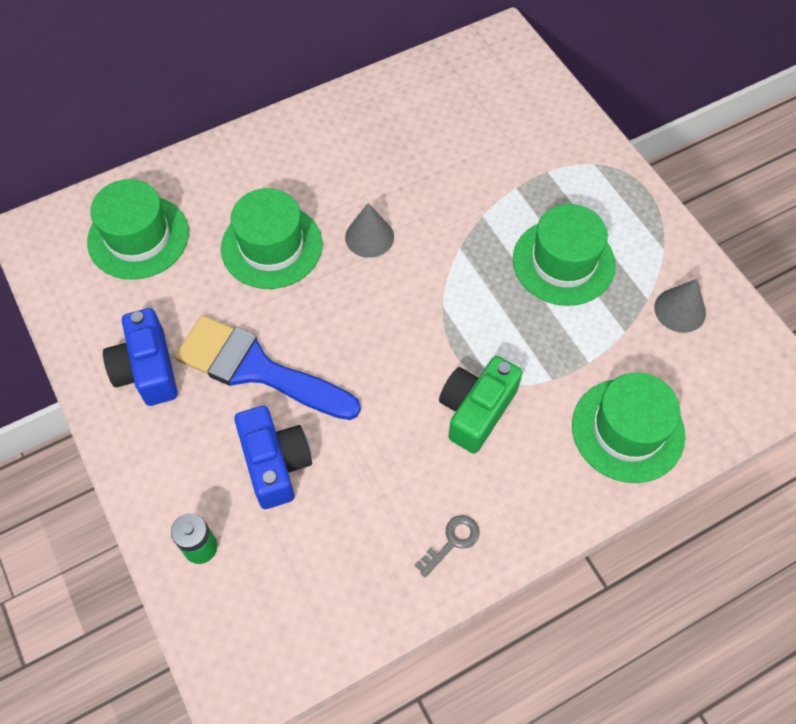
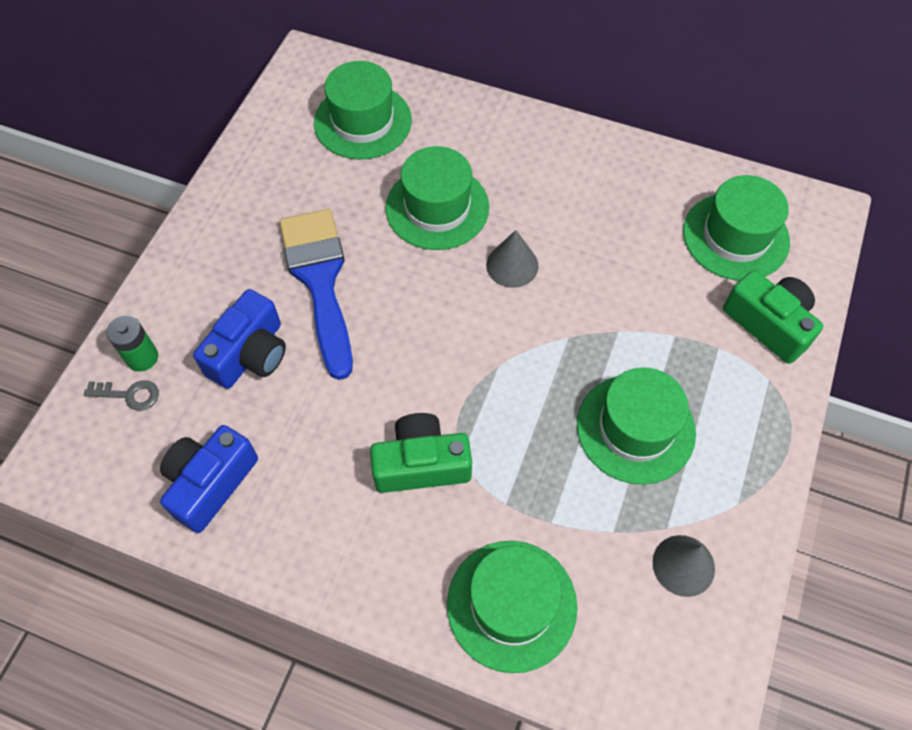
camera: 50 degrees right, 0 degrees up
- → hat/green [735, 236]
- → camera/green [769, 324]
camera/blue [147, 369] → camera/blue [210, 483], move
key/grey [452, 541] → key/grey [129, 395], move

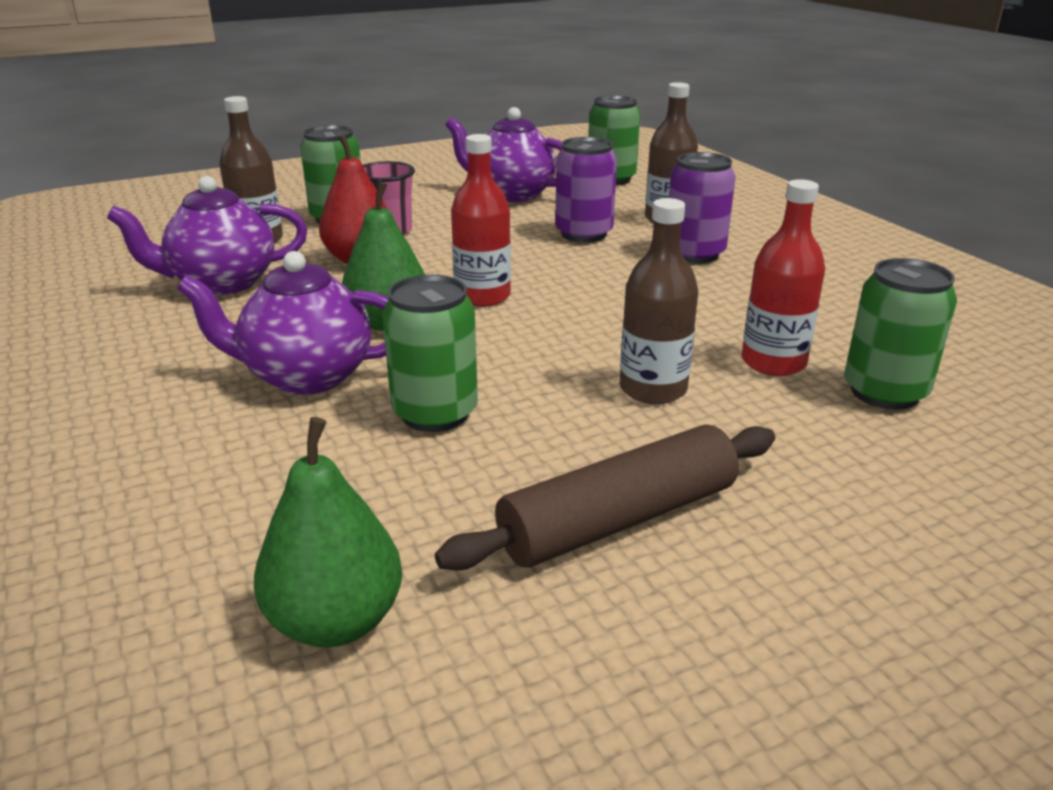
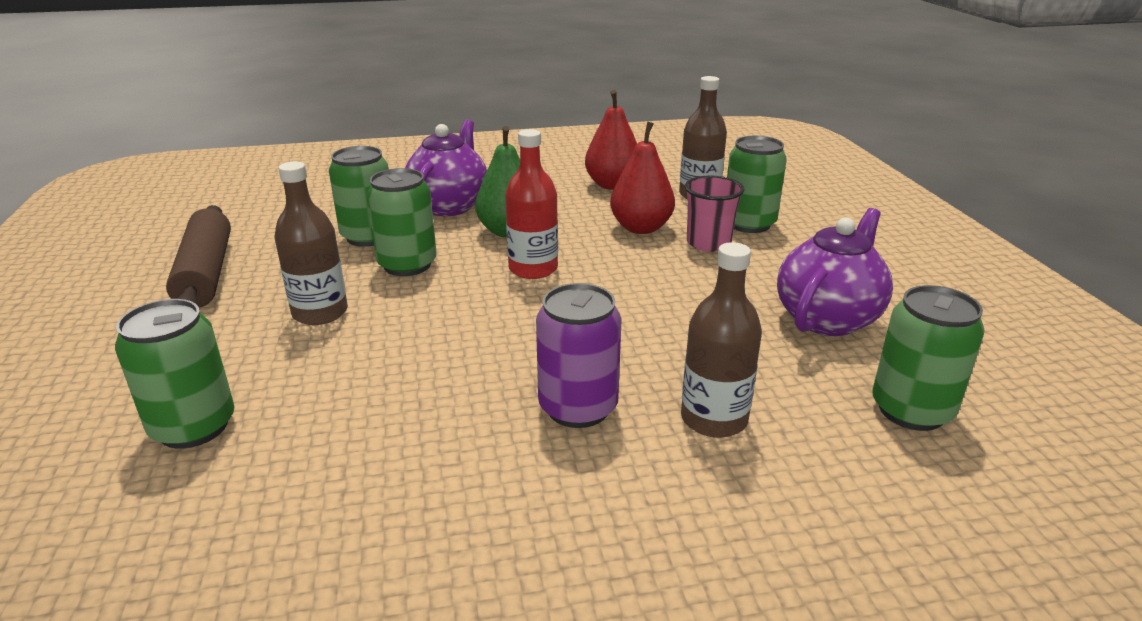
camera: 105 degrees right, 0 degrees up
pear/green [336, 621] → -
can/purple [583, 234] → -
bottle/red [773, 362] → -
- → can/green [407, 265]
teapot/purple [222, 283] → pear/red [612, 185]

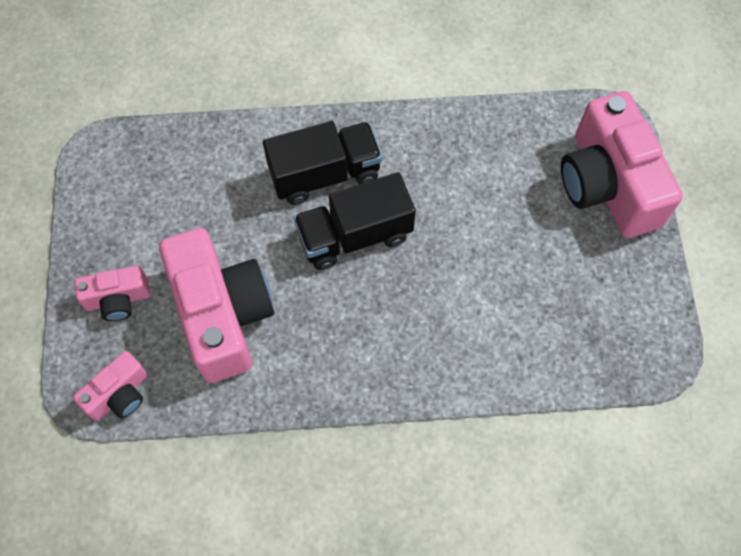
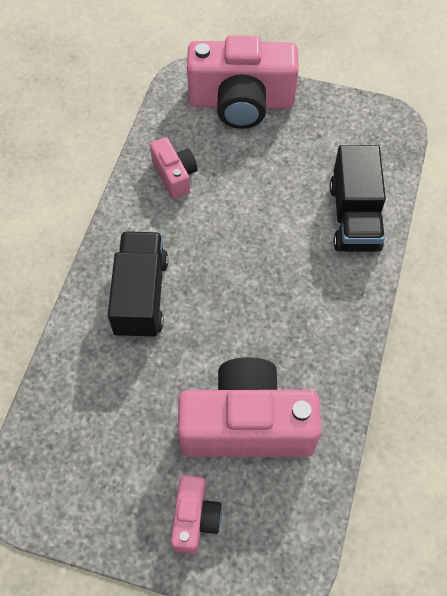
camera: 70 degrees left, 5 degrees down
camera/pink [119, 394] → camera/pink [174, 175], move
truck/black [355, 235] → truck/black [354, 217], move

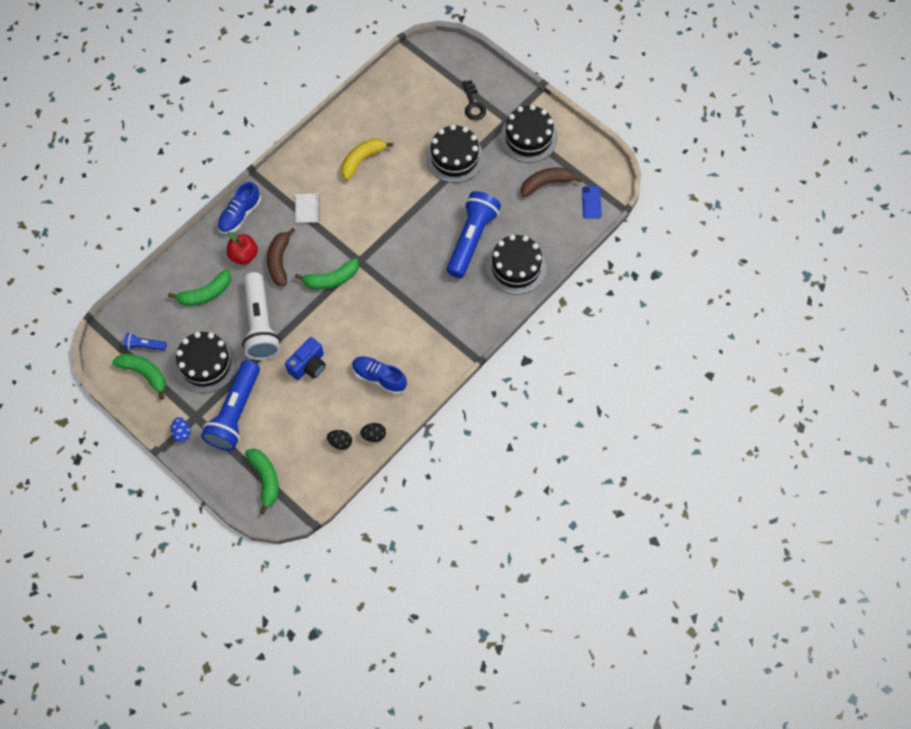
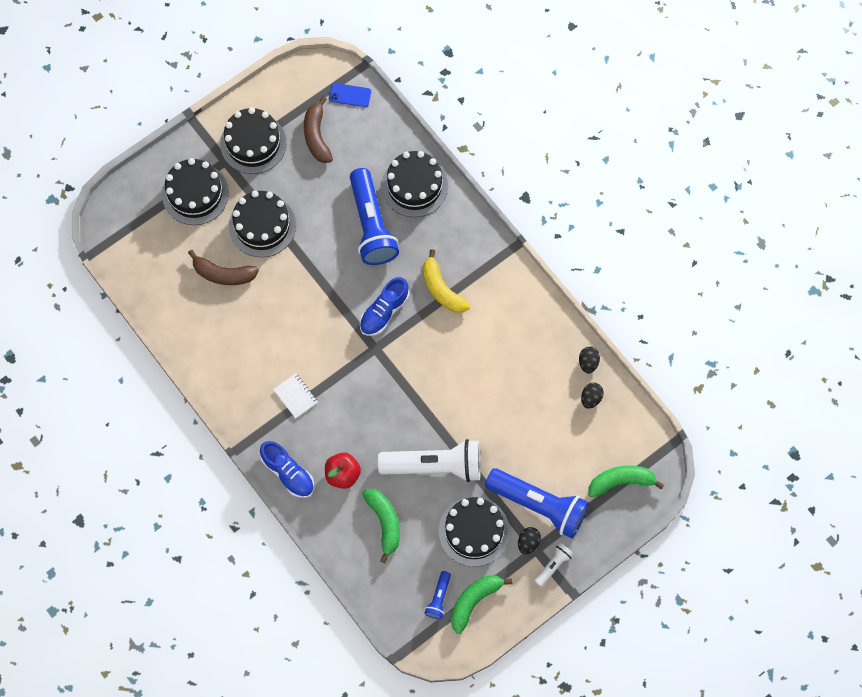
camera: 80 degrees left, 5 degrees up
camera/blue [308, 365] → -
banana/green [331, 279] → -
- → egg/black [528, 542]
banana/brown [279, 261] → banana/brown [223, 274], move
banana/yellow [362, 160] → banana/yellow [442, 289], move
shoe/blue [379, 378] → shoe/blue [384, 311], move
egg/blue [182, 433] → flashlight/white [553, 565]
key/black [473, 104] → cake/black [195, 194]
notebook/white [307, 209] → notebook/white [295, 396], 45 degrees clockwise
flashlight/blue [472, 239] → flashlight/blue [371, 225], 135 degrees counterclockwise

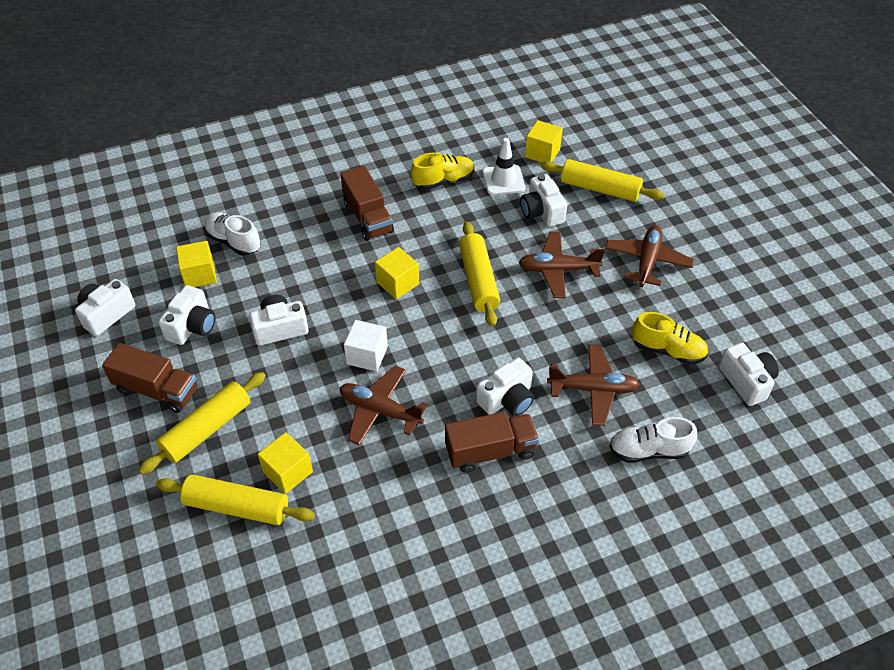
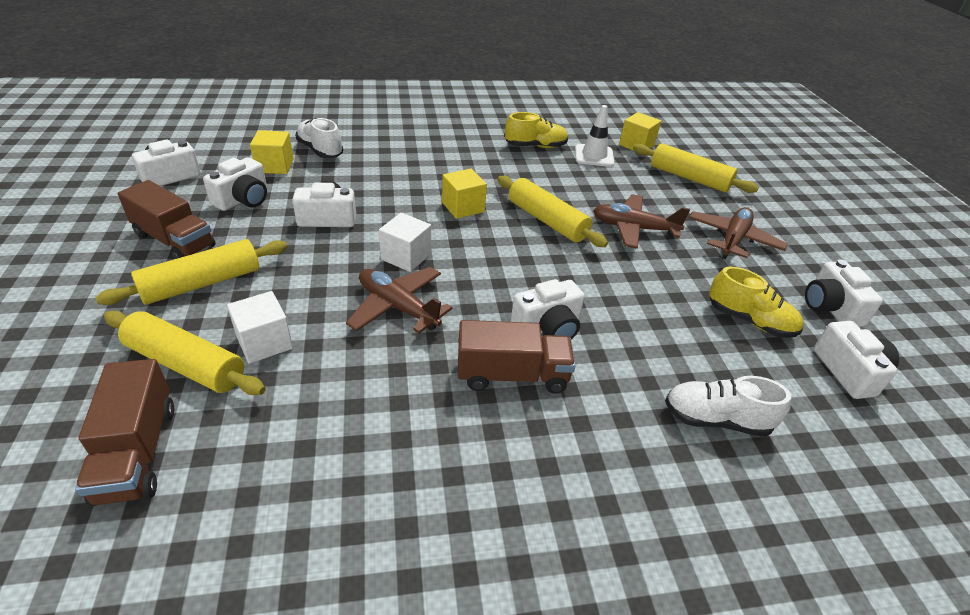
camera: 10 degrees right, 10 degrees down
plane/brown [593, 389] → -
truck/brown [368, 217] → truck/brown [137, 452], move
camera/white [541, 211] → camera/white [830, 307], move
cube/yellow [288, 472] → cube/white [264, 342]
rolling pin/yellow [478, 280] → rolling pin/yellow [547, 221], 45 degrees counterclockwise

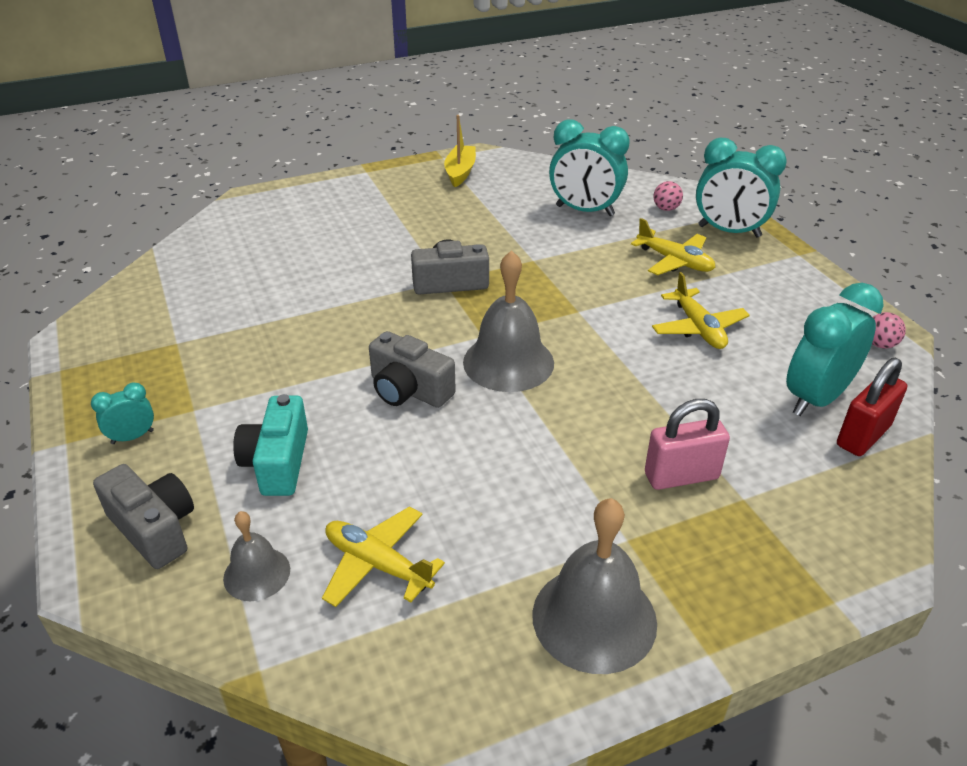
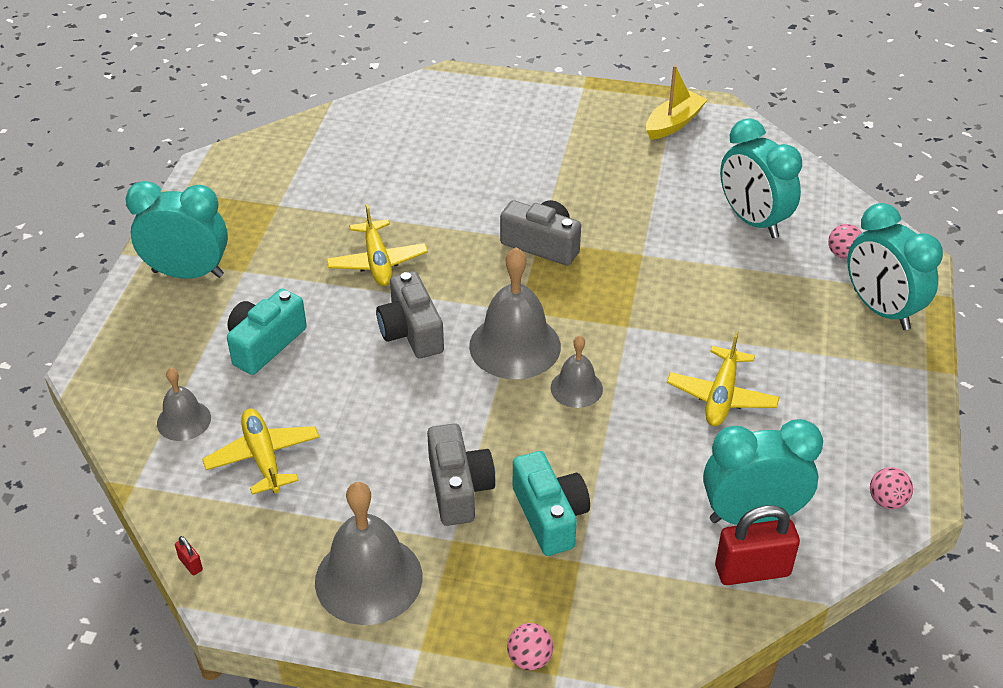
camera: 35 degrees right, 5 degrees up
- → padlock/red [190, 564]
- → ball/pink [529, 659]
- → bell/grey [576, 388]
camera/grey [154, 529] → camera/grey [458, 488], move
plane/yellow [674, 261] → plane/yellow [377, 262], move
padlock/pink [681, 476] → camera/turquoise [550, 516]
clock/turquoise [132, 437] → clock/turquoise [188, 274], x2.04

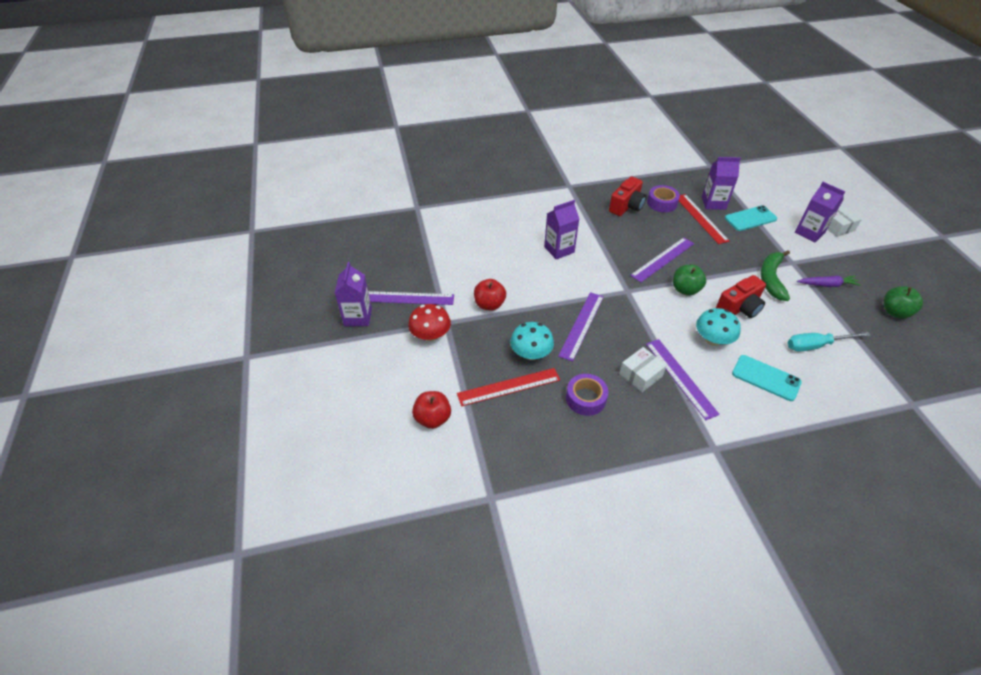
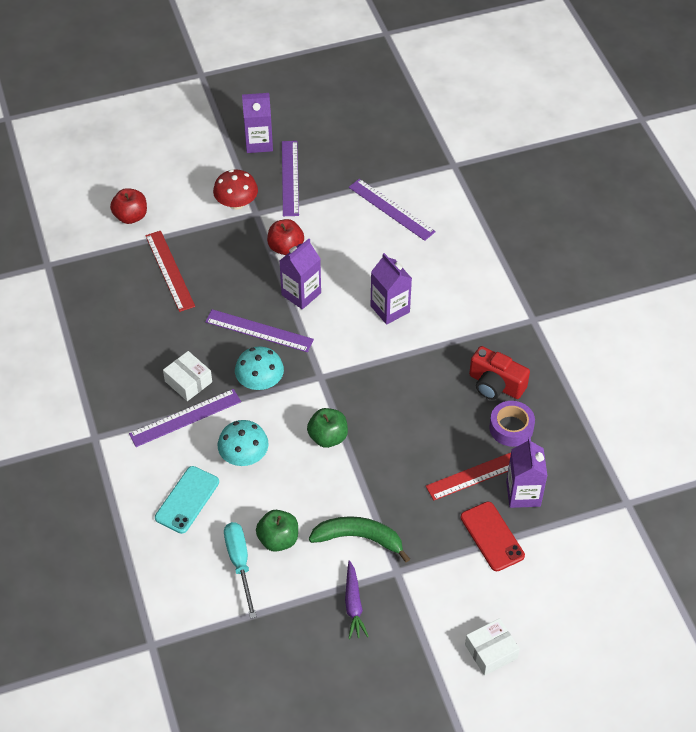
camera: 85 degrees right, 5 degrees up
tape/purple [585, 398] → -
camera/red [739, 308] → -
mushroom/turquoise [531, 353] → mushroom/turquoise [260, 381], move
ruler/purple [662, 259] → ruler/purple [391, 209], move
carton/purple [809, 232] → carton/purple [301, 294], move
apple/green [895, 312] → apple/green [278, 539], move
phone/turquoise [750, 218] → phone/red [492, 536]

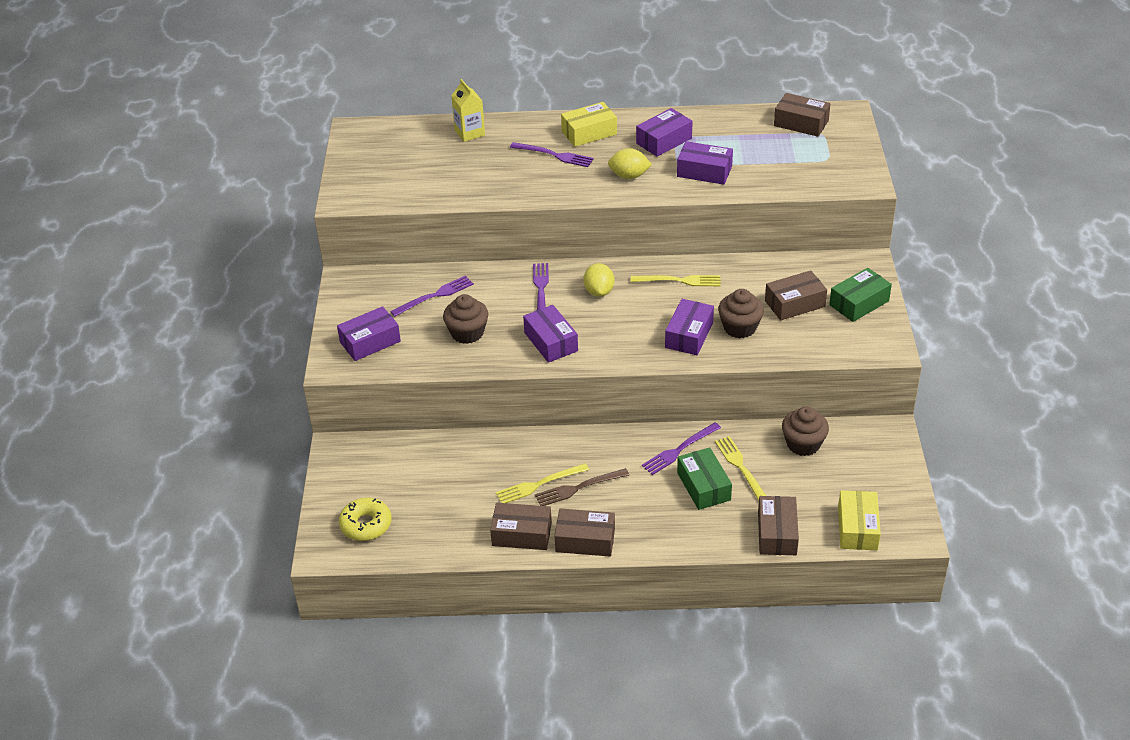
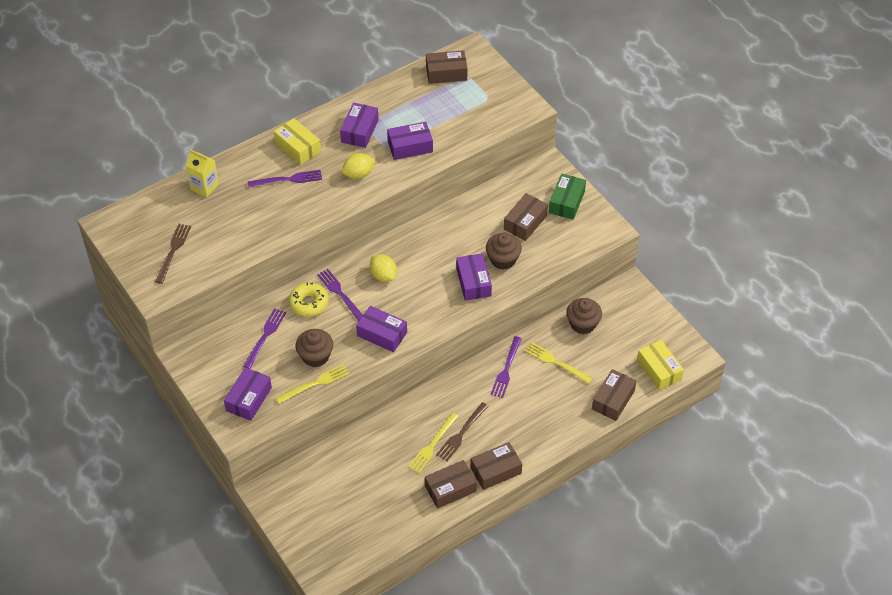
camera: 35 degrees left, 10 degrees up
box/green [703, 486] → -
- → fork/brown [173, 250]
donut/yellow [366, 525] → donut/yellow [309, 303], move
fork/yellow [680, 280] → fork/yellow [316, 383], move
box/yellow [589, 133] → box/yellow [298, 147], 75 degrees counterclockwise
box/brown [777, 533] → box/brown [613, 400], 60 degrees clockwise

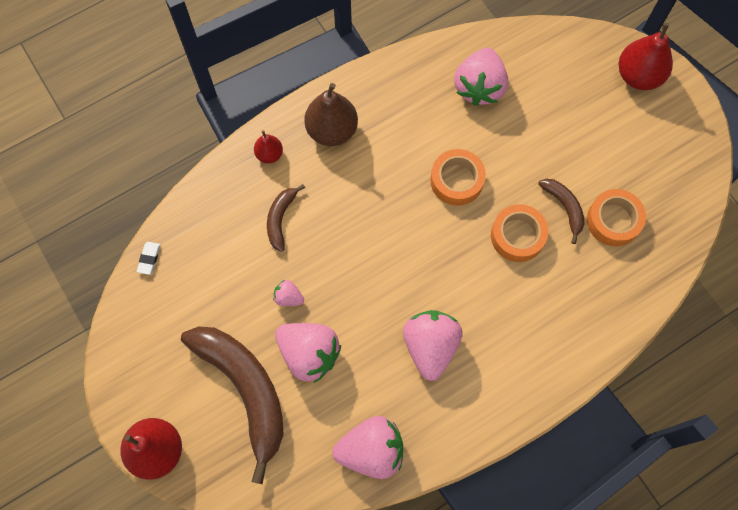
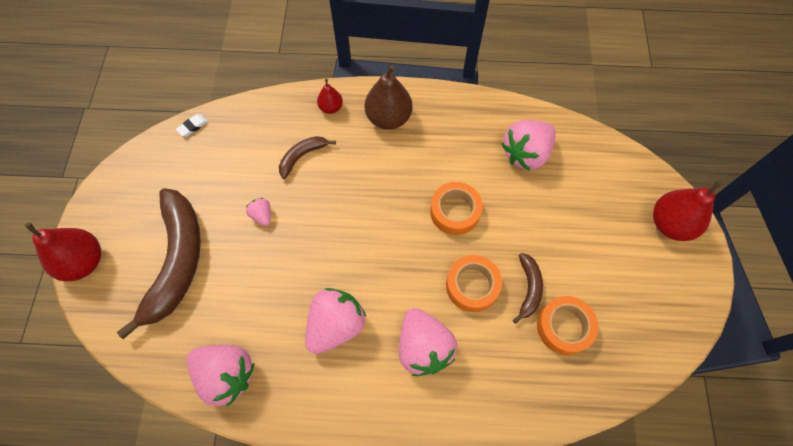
camera: 35 degrees right, 5 degrees down
strawberry/pink [309, 354] → strawberry/pink [423, 347], move

